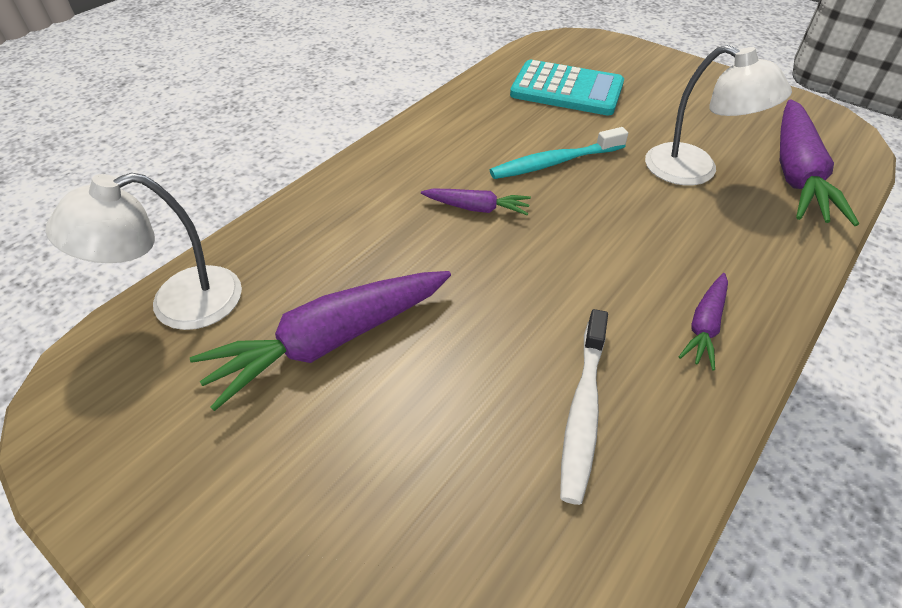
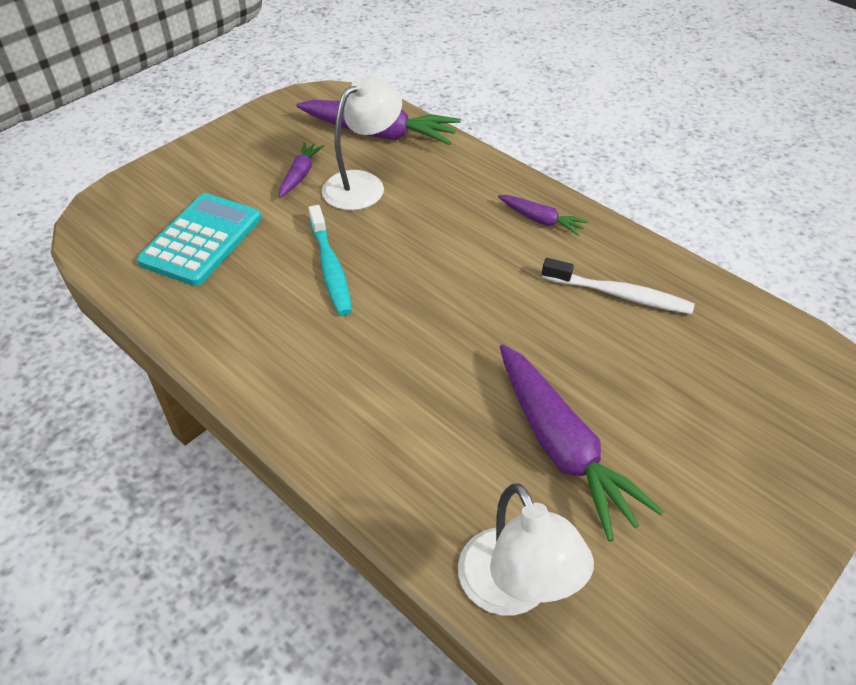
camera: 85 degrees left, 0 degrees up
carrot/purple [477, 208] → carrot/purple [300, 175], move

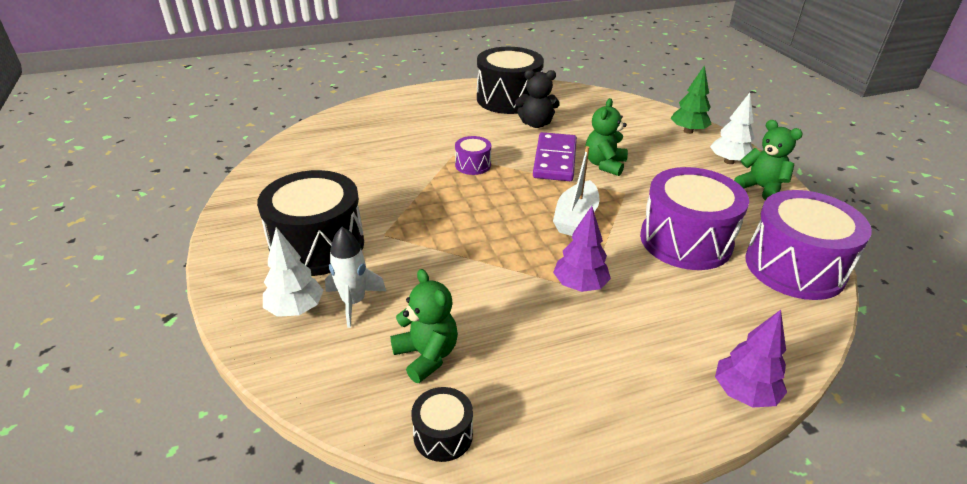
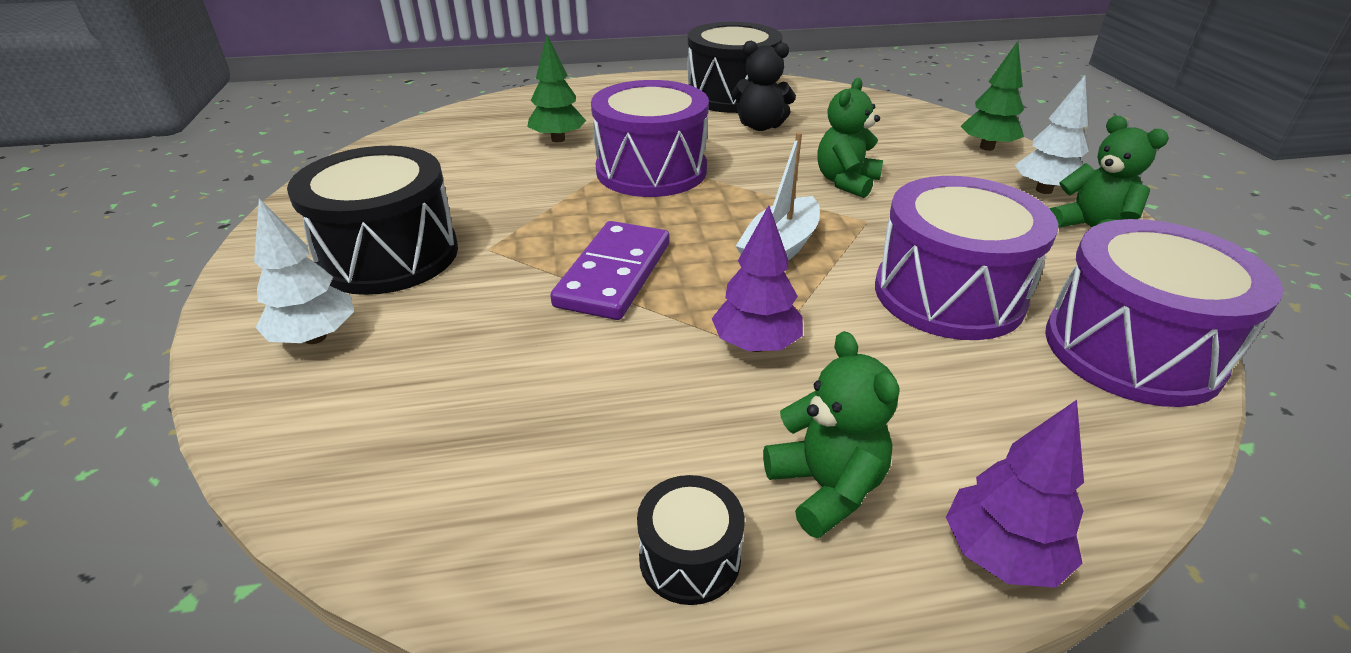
camera: 10 degrees right, 0 degrees up
rocket/white [353, 302] → -
- → tree/green [558, 139]
teddy bear/green [426, 356] → teddy bear/green [826, 487], move
drum/black [443, 435] → drum/black [689, 558], move
domino/purple [554, 160] → domino/purple [613, 274], move
drum/purple [473, 165] → drum/purple [651, 170], x2.14

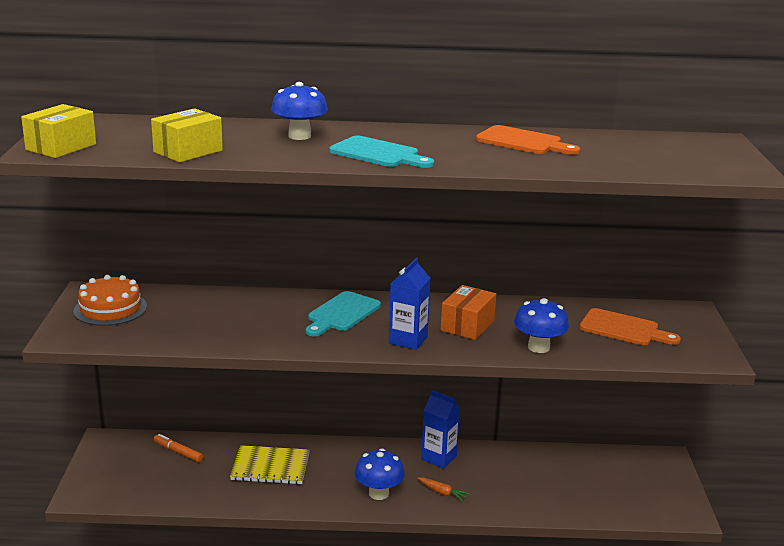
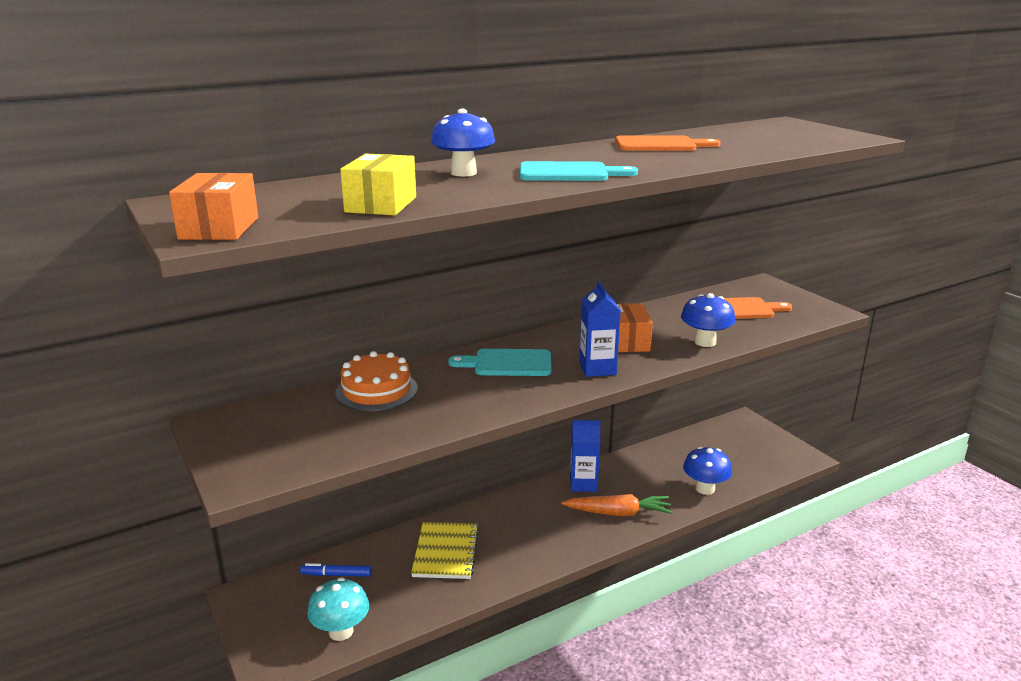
camera: 30 degrees left, 0 degrees up
- → mushroom/turquoise [341, 631]
cake/orange [110, 309] → cake/orange [376, 390], move
mushroom/blue [379, 493] → mushroom/blue [705, 489], move
box/yellow [61, 147] → box/orange [219, 228]
marker/orange [178, 452] → marker/blue [336, 575]
notebook/yellow [270, 467] → notebook/yellow [446, 552], 60 degrees counterclockwise
cutting board/turquoise [342, 313] → cutting board/turquoise [507, 363], 90 degrees clockwise
carrot/orange [442, 492] → carrot/orange [618, 513], x1.96

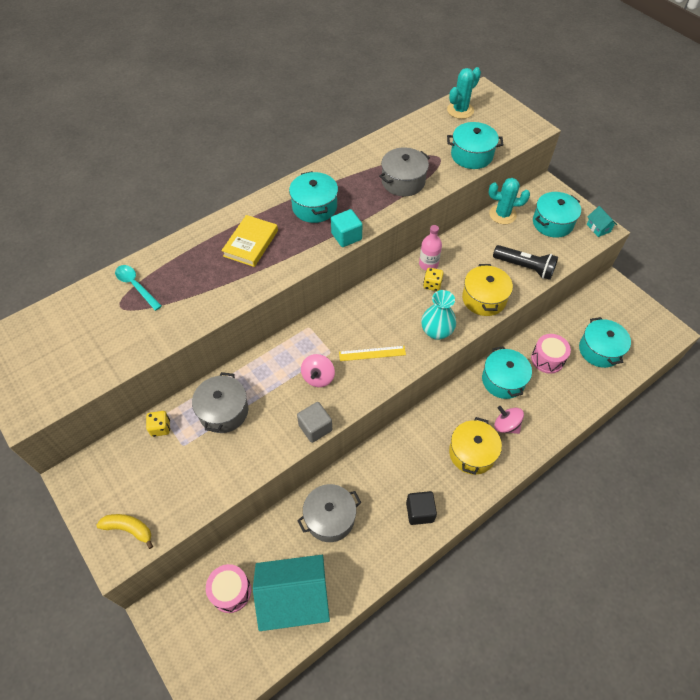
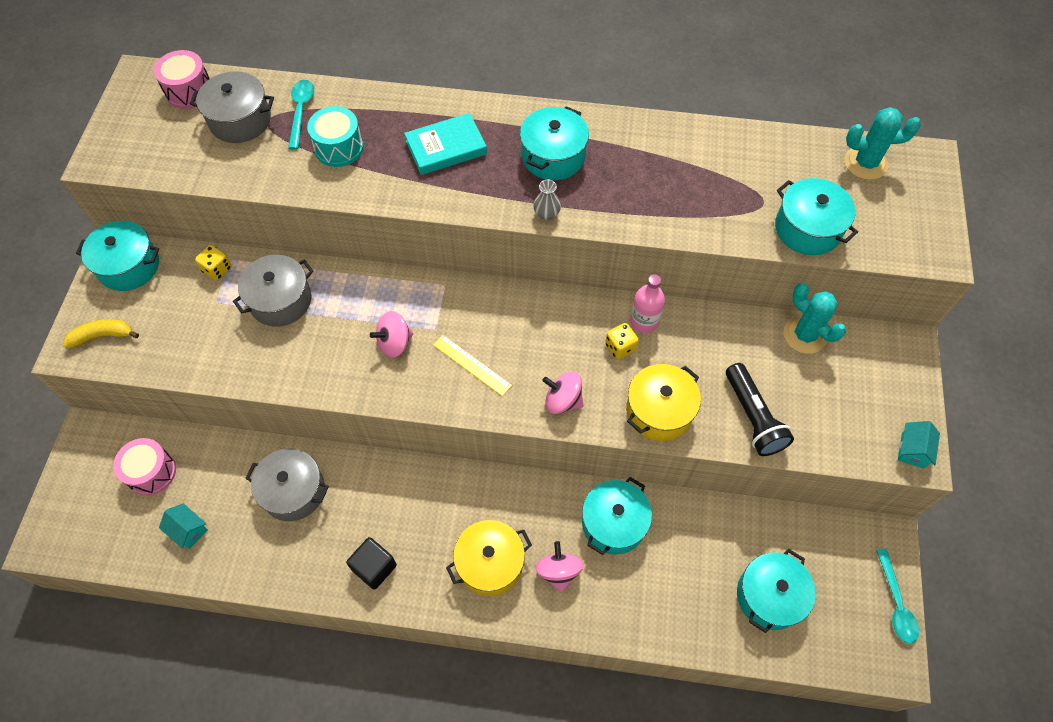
camera: 45 degrees right, 5 degrees up
cube/grey [315, 428] → -
- → drum/turquoise [339, 148]
- → spoon/turquoise [896, 603]
pot/grey [403, 181] → pot/grey [240, 120], move
drum/pink [547, 359] → drum/pink [189, 91], move
pot/turquoise [552, 223] → pot/turquoise [129, 266], move
cube/turquoise [346, 236] → vase/grey [546, 214]
vase/turquoise [436, 332] → spinning top/pink [563, 401]
book/yellow [251, 243] → book/turquoise [446, 148]
banana/yellow [129, 529] → banana/yellow [103, 336], 75 degrees counterclockwise
house/turquoise [294, 598] → house/turquoise [188, 530], x0.42

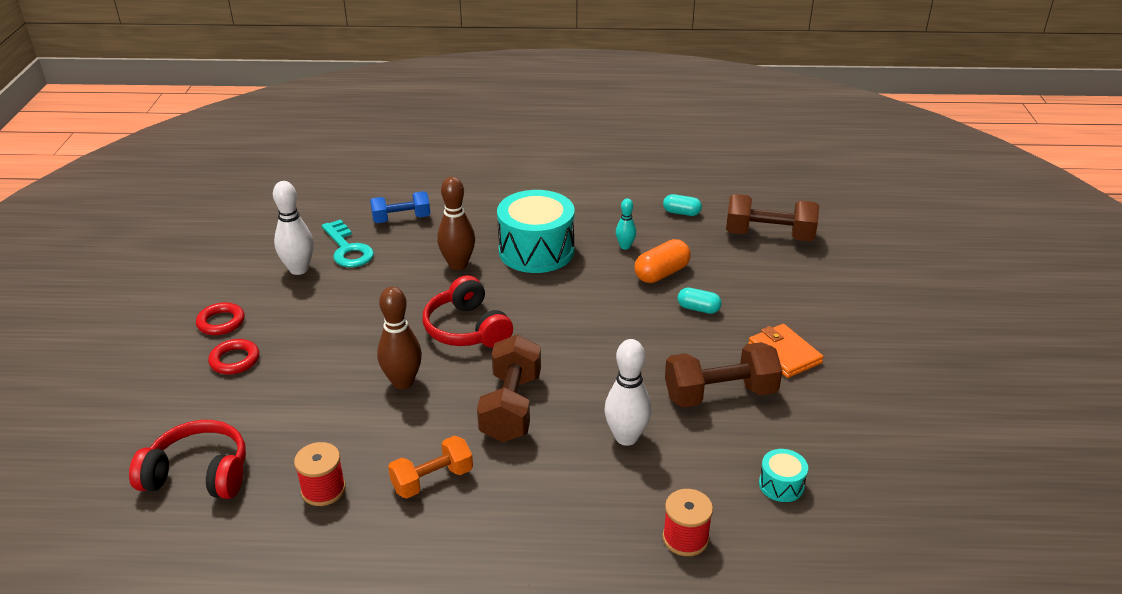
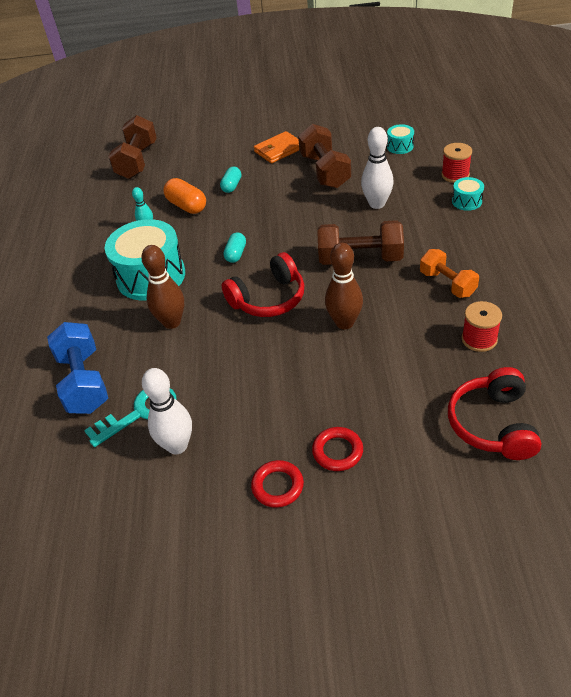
camera: 90 degrees left, 10 degrees up
- → drum/turquoise [467, 201]
capsule/turquoise [681, 213] → capsule/turquoise [236, 254], move
dumbbell/blue [401, 219] → dumbbell/blue [84, 382], x1.50

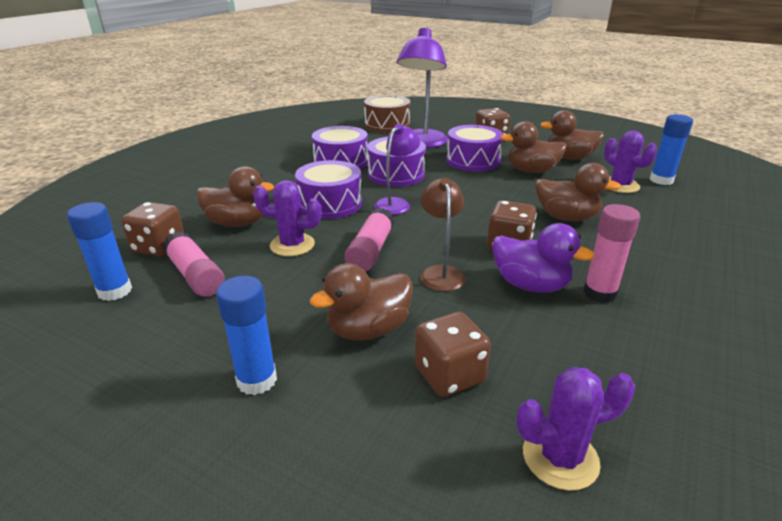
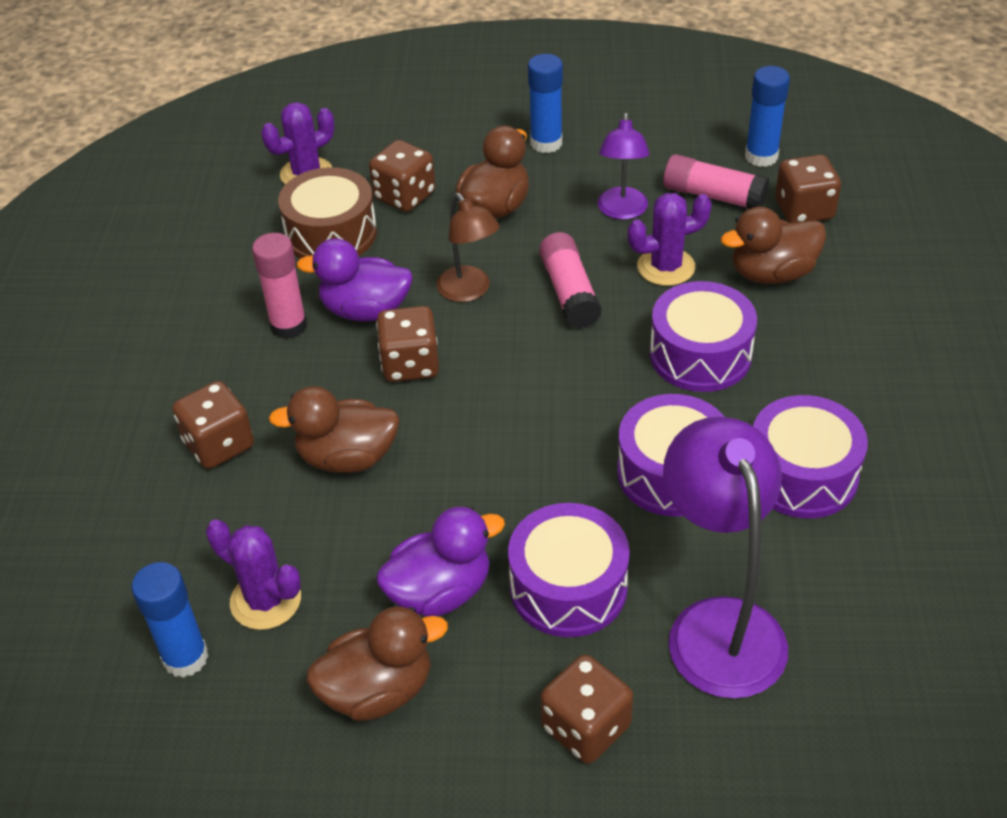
camera: 155 degrees right, 15 degrees up
- → dice/brown [219, 444]
drum/brown [387, 125] → drum/brown [331, 234], move
lamp/purple [396, 203] → lamp/purple [622, 211], move
duck/brown [531, 171] → duck/purple [440, 591]

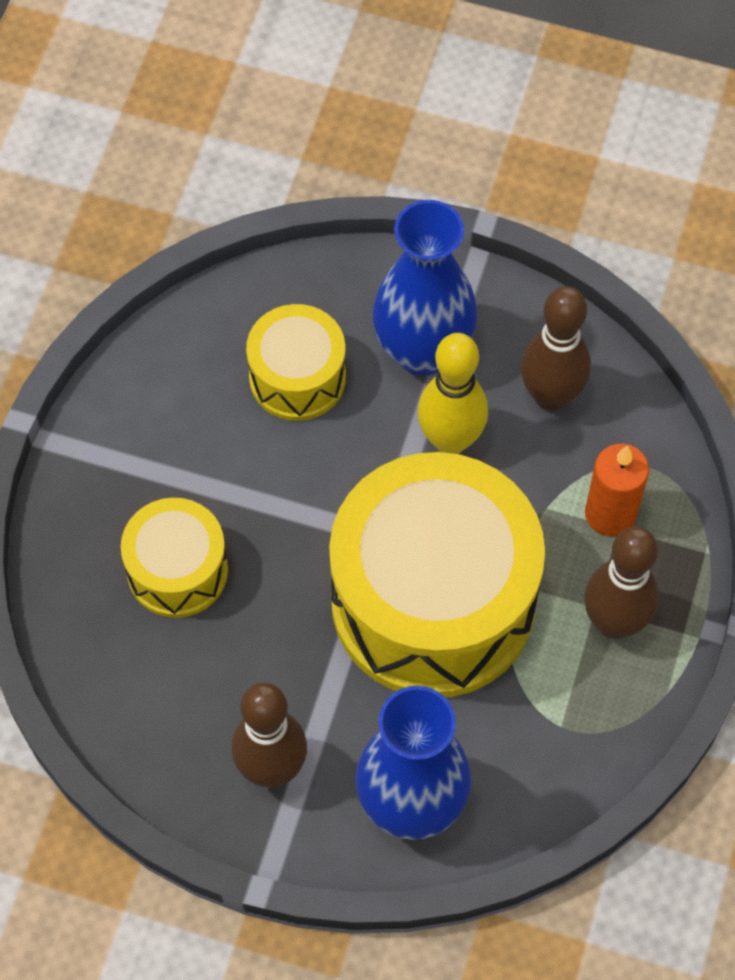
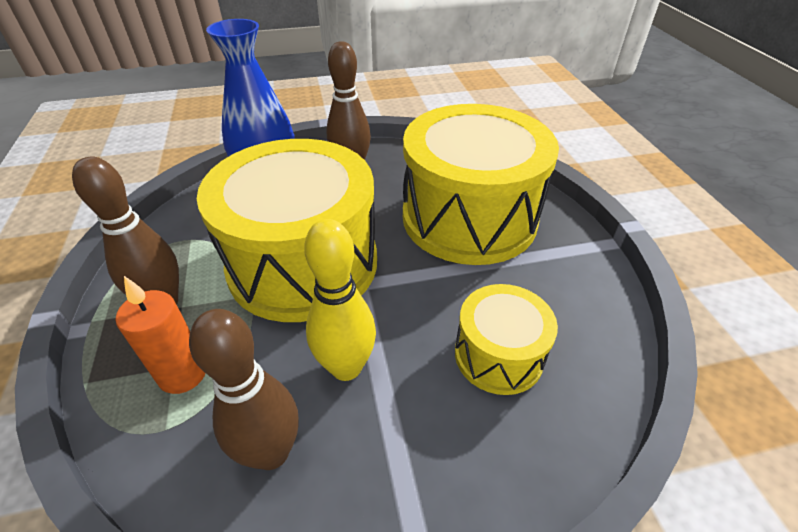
camera: 150 degrees right, 20 degrees down
vase/blue [423, 350] → -
drum/yellow [177, 570] → drum/yellow [469, 217], x2.01

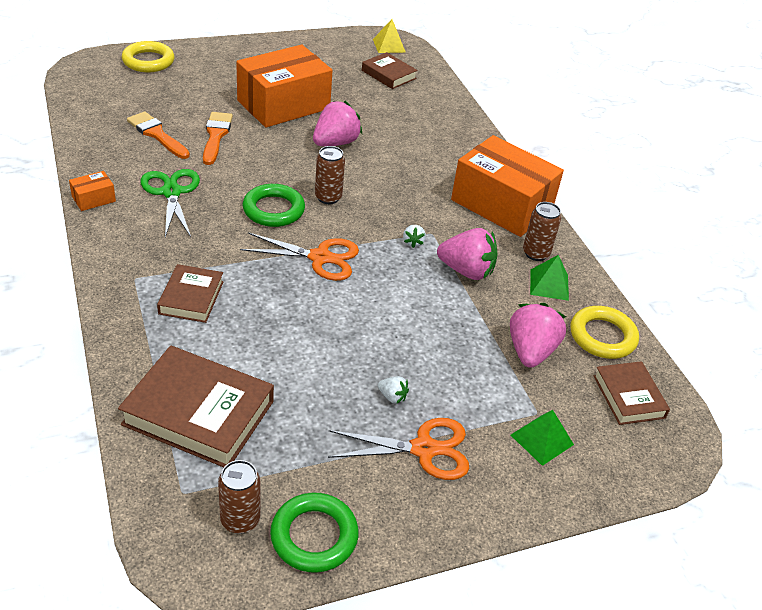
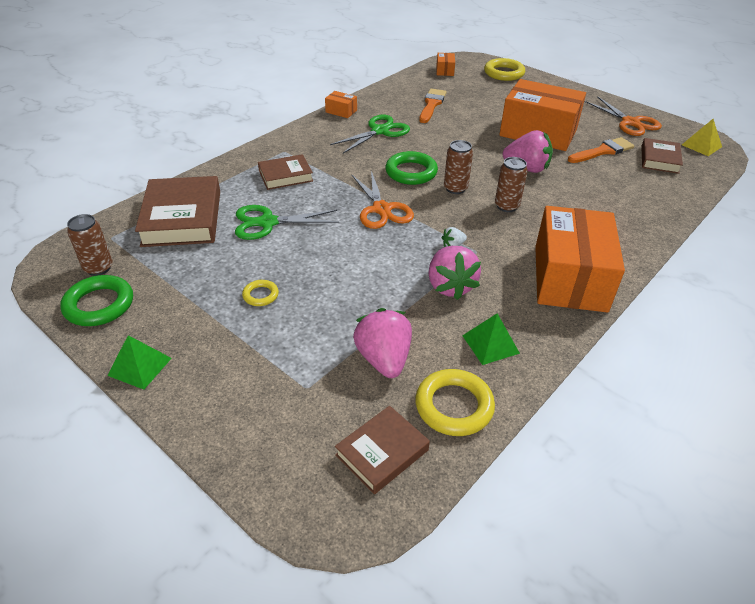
camera: 65 degrees right, 0 degrees up
- → scissors/green [267, 223]
- → box/orange [445, 70]
brush/orange [216, 136] → brush/orange [603, 151], move
scissors/orange [424, 449] → scissors/orange [630, 123], move
pyramid/green [542, 439] → pyramid/green [139, 366], move
can/brown [536, 253] → can/brown [506, 206], move
strawberry/white [392, 397] → ring/yellow [260, 295]
strawberry/pink [530, 351] → strawberry/pink [383, 359], 90 degrees counterclockwise

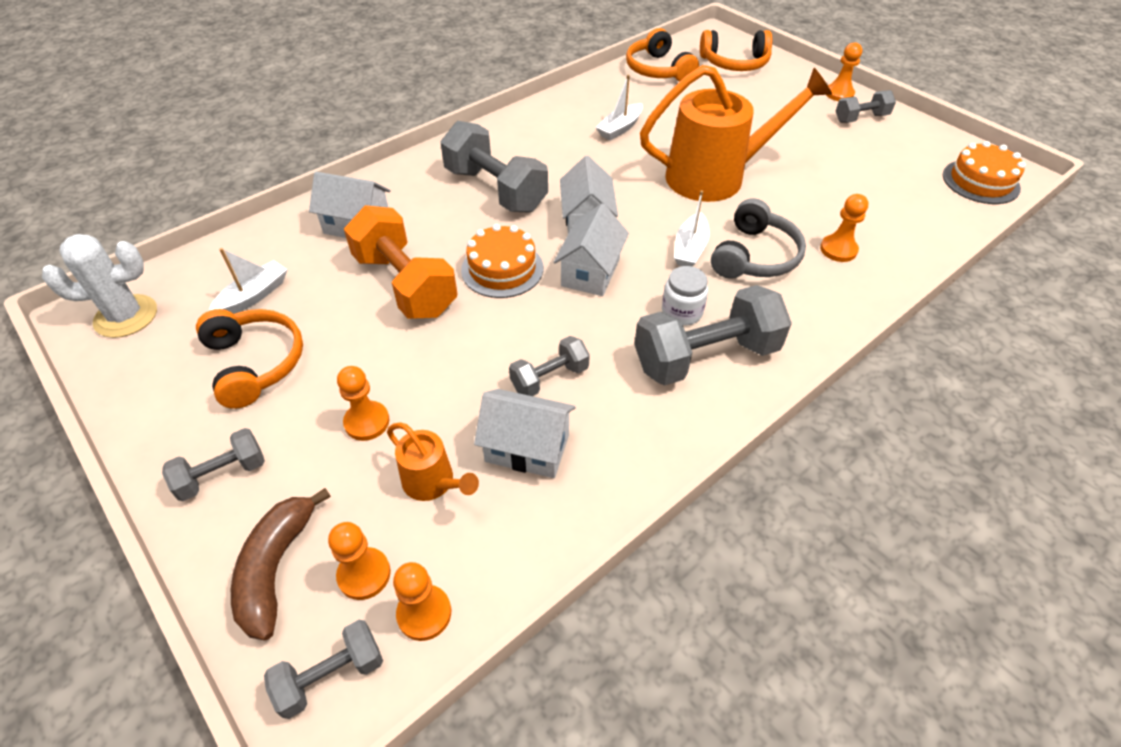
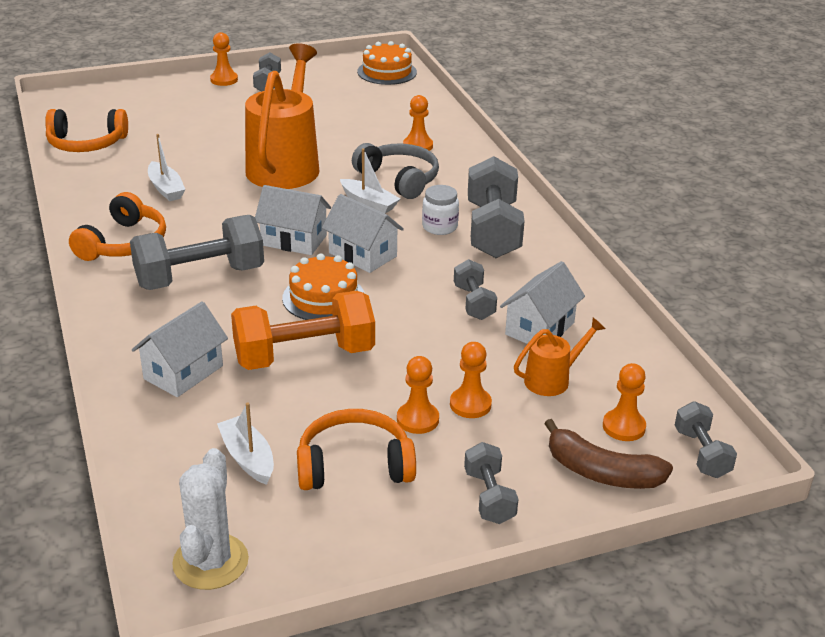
camera: 70 degrees left, 15 degrees down
pawn/orange [424, 613] → pawn/orange [417, 419], move
headphones/orange [735, 63] → headphones/orange [123, 243], move

